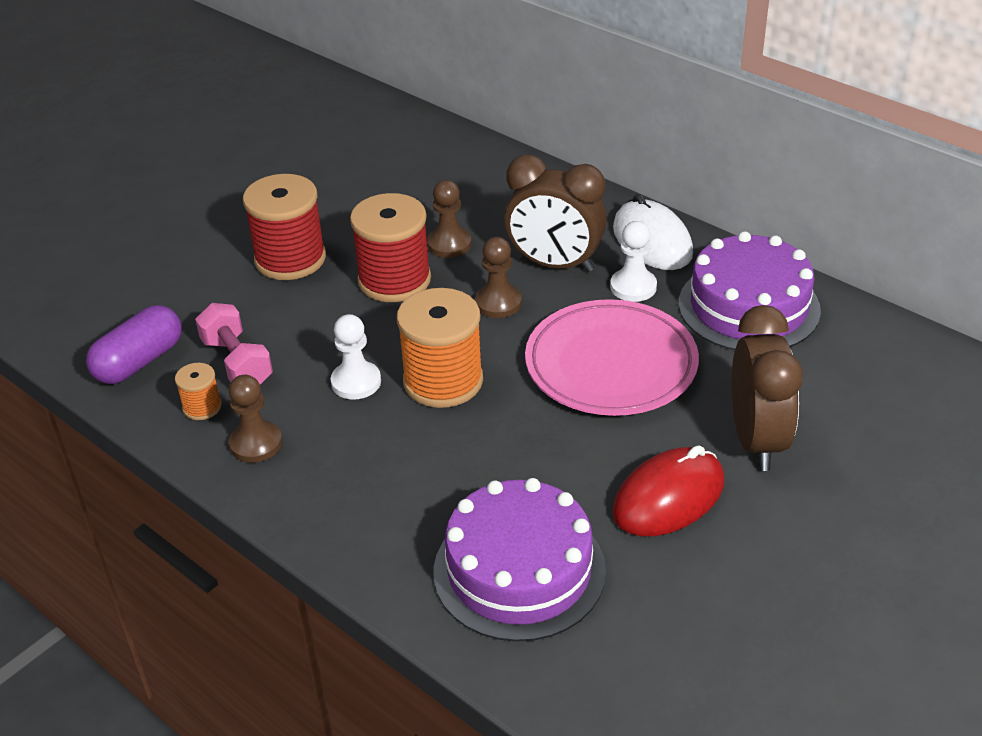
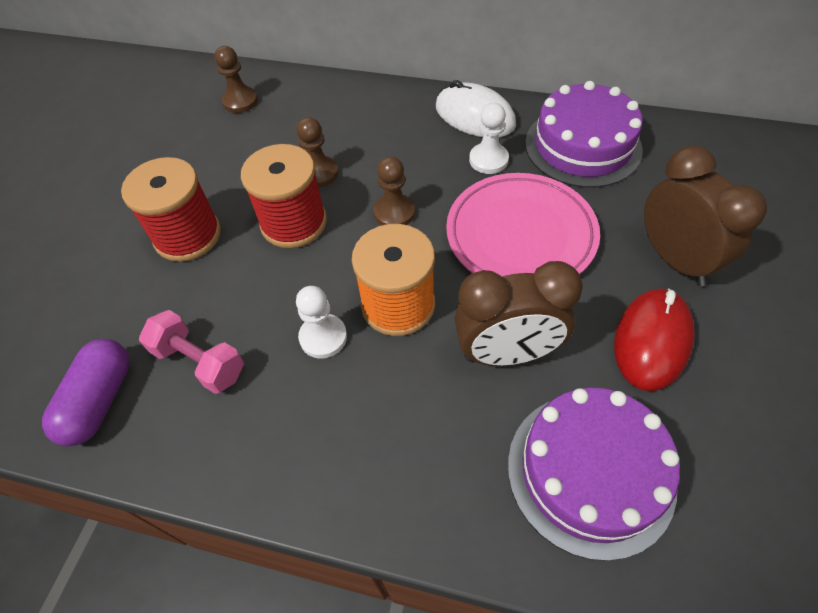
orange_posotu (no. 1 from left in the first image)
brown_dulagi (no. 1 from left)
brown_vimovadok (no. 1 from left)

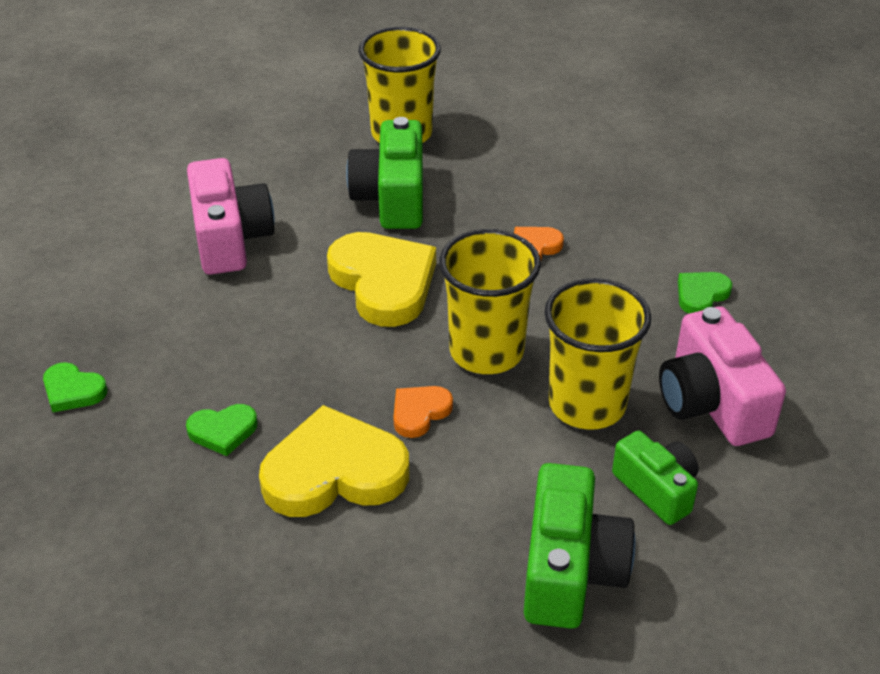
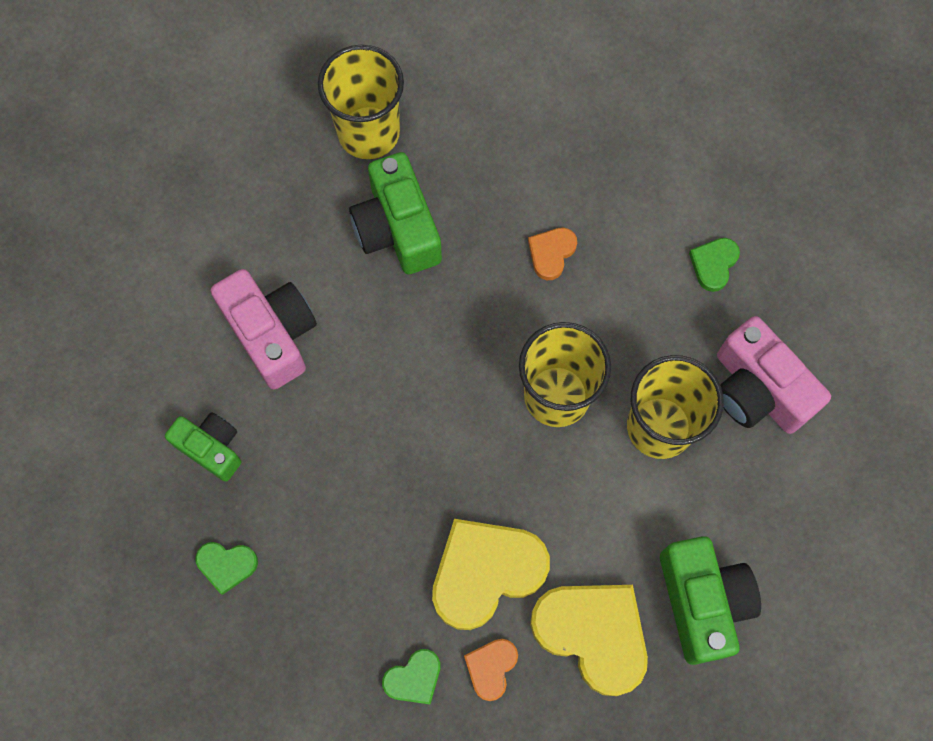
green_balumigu (no. 2 from left)
yellow_balumigu (no. 2 from left)
orange_balumigu (no. 1 from left)
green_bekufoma (no. 1 from left)

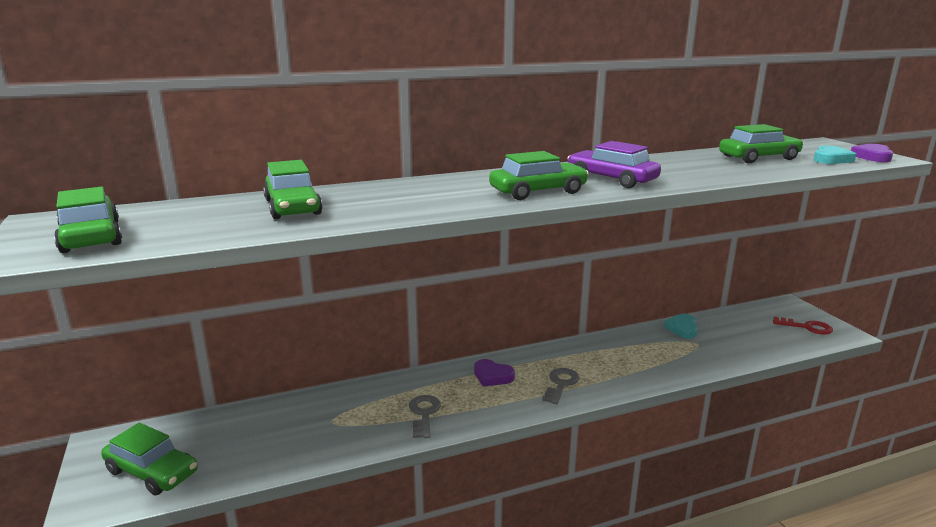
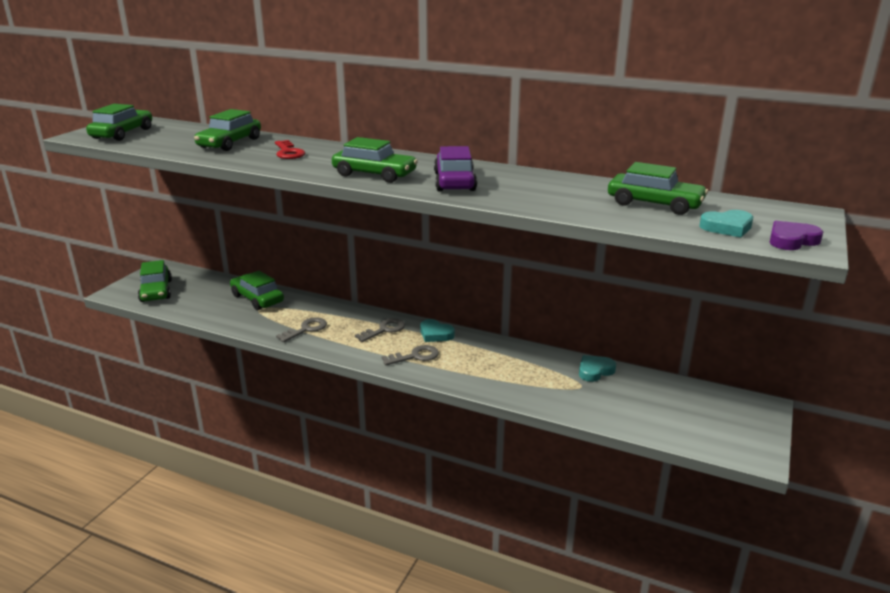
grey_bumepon (no. 2 from left)
red_bumepon
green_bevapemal (no. 4 from left)
turquoise_balumigu (no. 1 from left)

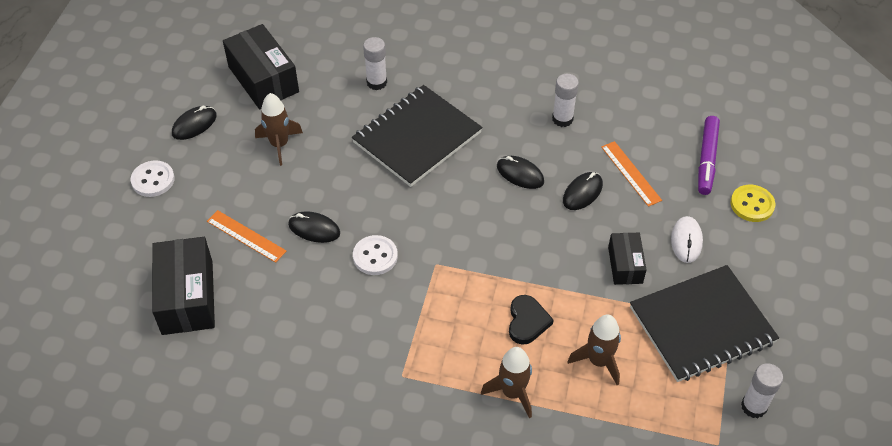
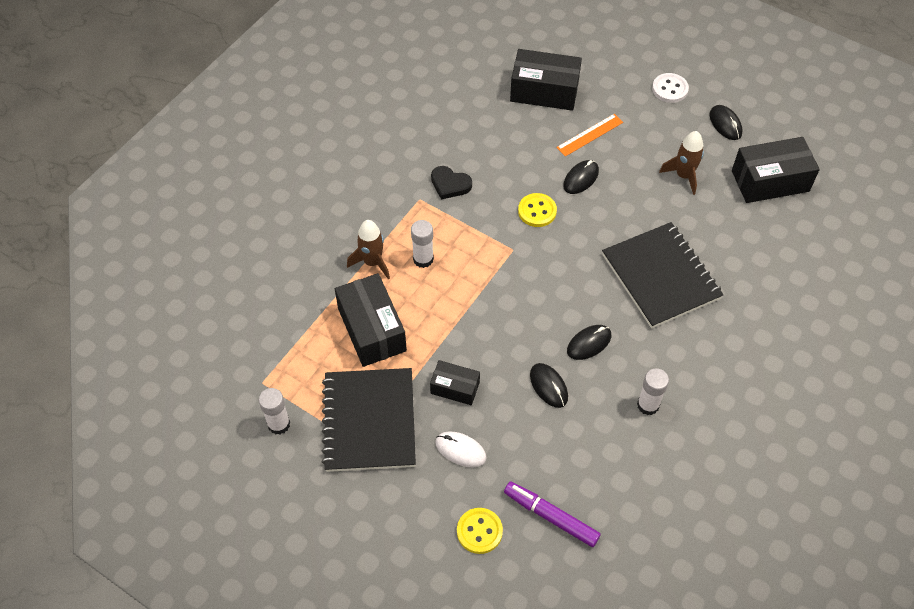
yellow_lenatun (no. 2 from left)
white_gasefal (no. 2 from left)
black_balumigu
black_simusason (no. 1 from left)
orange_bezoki (no. 2 from left in the first image)

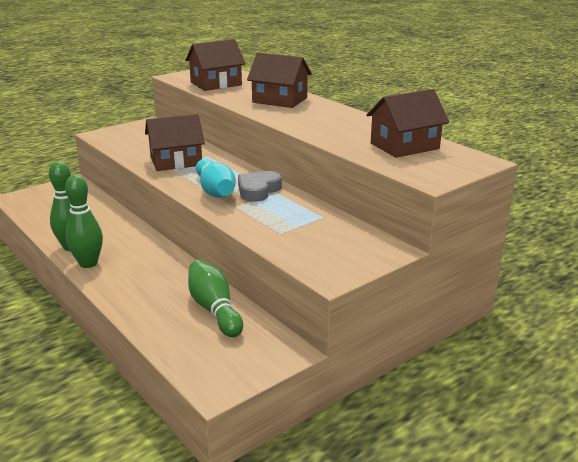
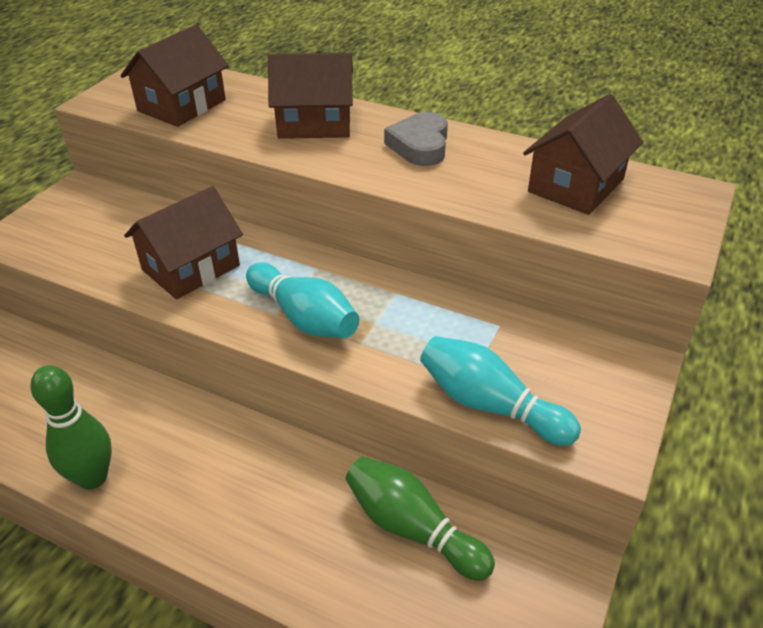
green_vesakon (no. 2 from left in the first image)
grey_balumigu
turquoise_vesakon (no. 2 from left)

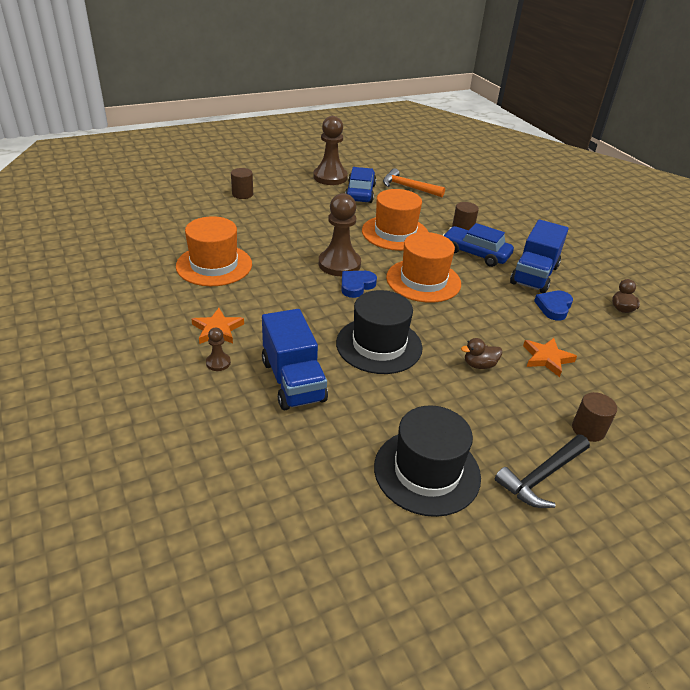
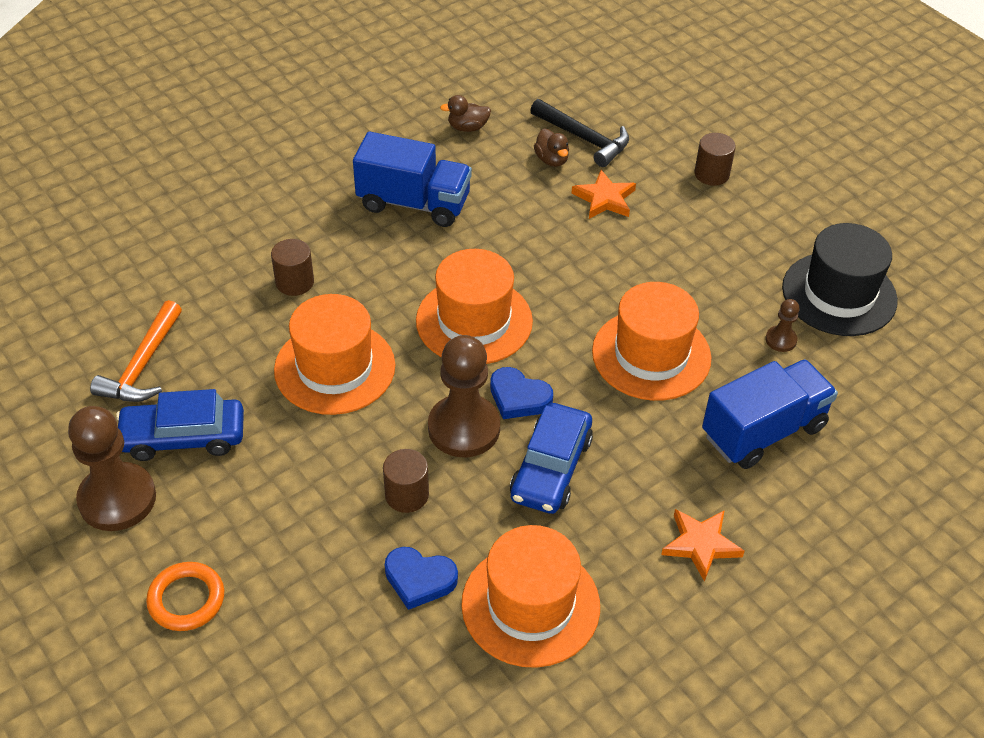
brown_dulagi (no. 3 from left)
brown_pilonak (no. 2 from left)
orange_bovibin (no. 4 from left)
blue_bevapemal (no. 2 from left)
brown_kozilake (no. 2 from left)
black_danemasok
blue_balumigu (no. 1 from left)
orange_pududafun

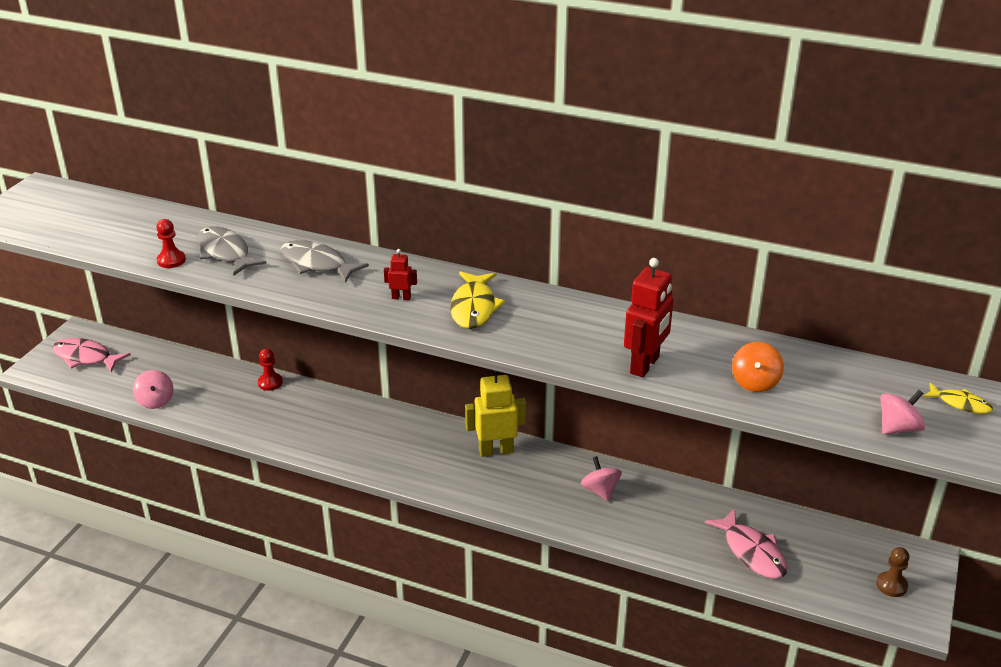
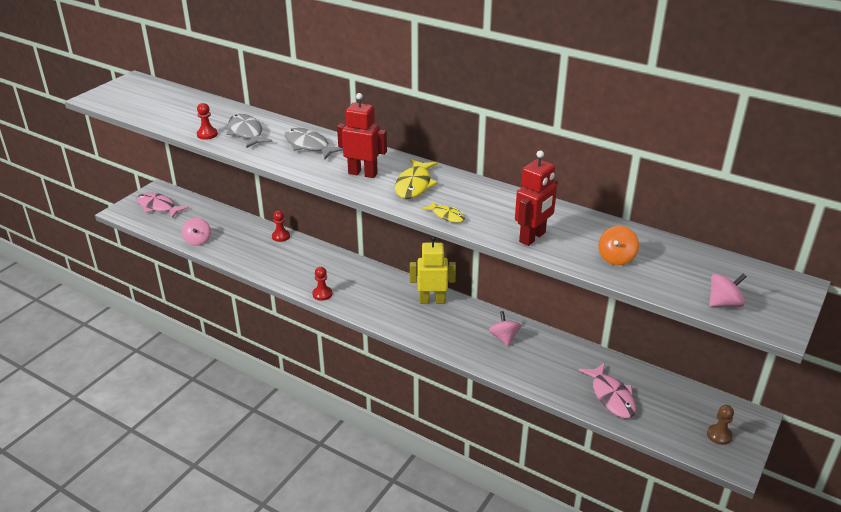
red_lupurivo (no. 1 from left)
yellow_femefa (no. 2 from left)
red_dulagi (no. 3 from left)

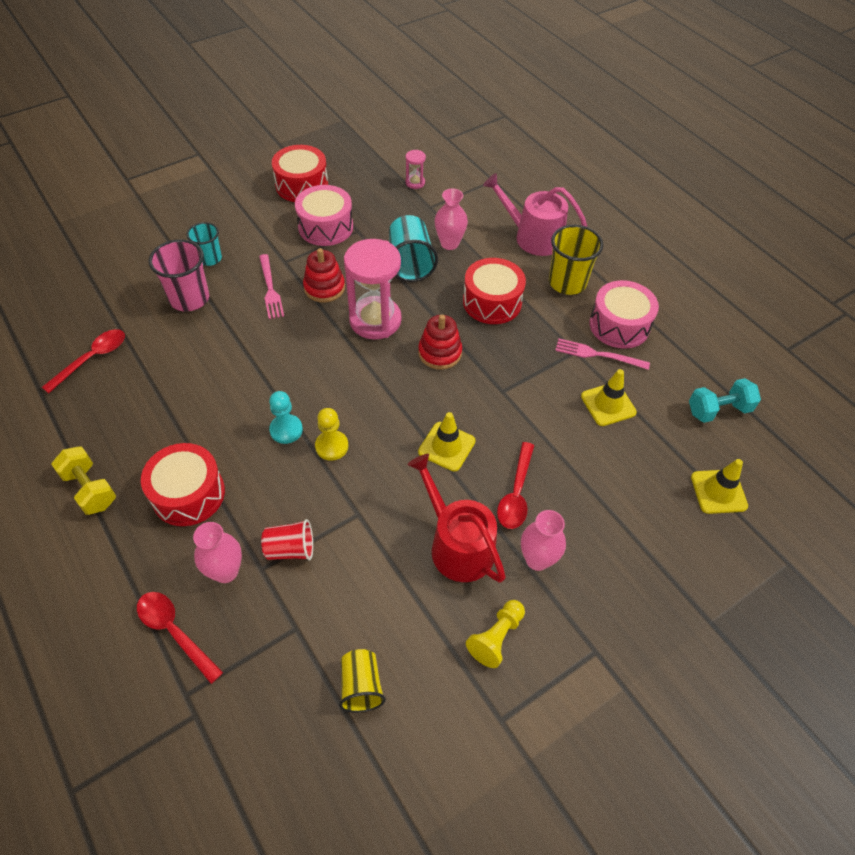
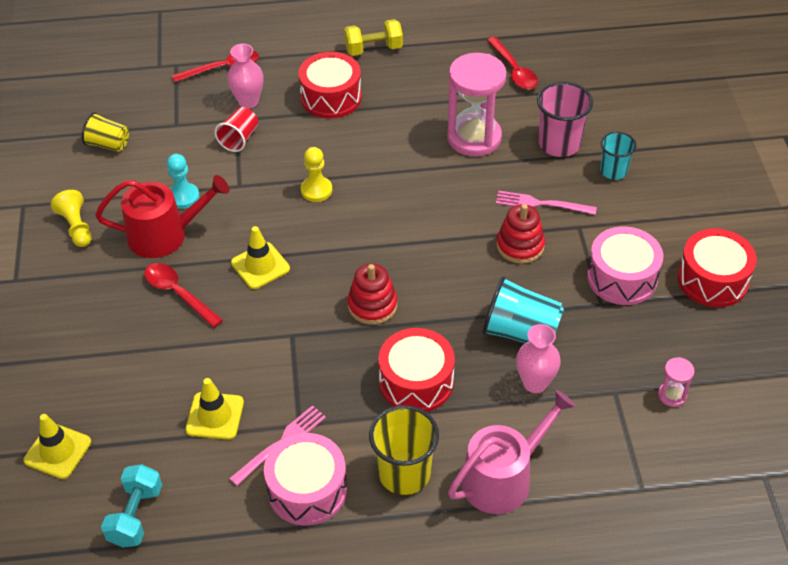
turquoise_dulagi
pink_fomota (no. 1 from left)
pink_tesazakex (no. 3 from left in the first image)

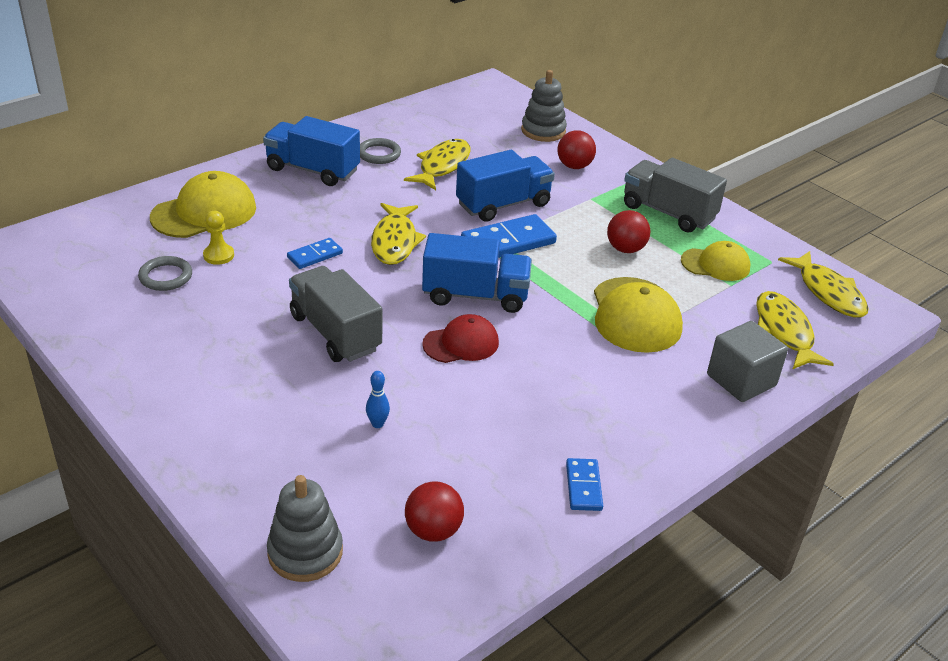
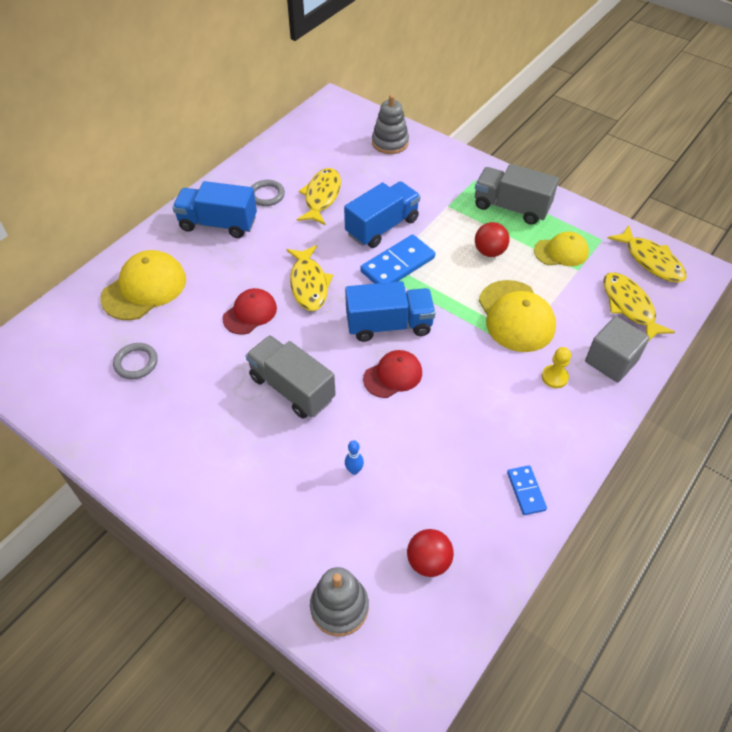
yellow_dulagi
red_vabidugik (no. 1 from left)
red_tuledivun (no. 2 from left in the first image)

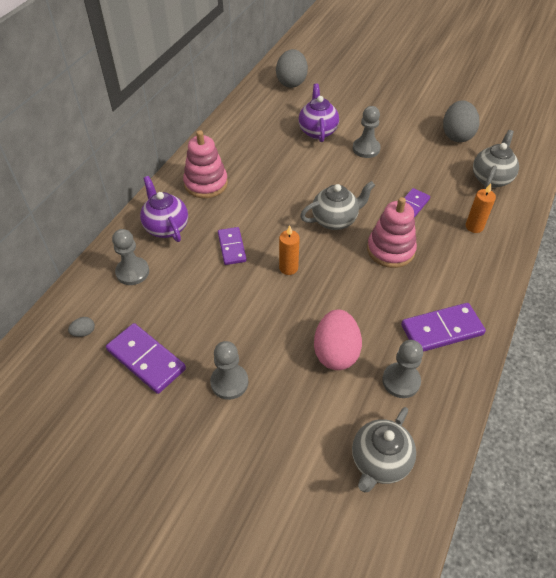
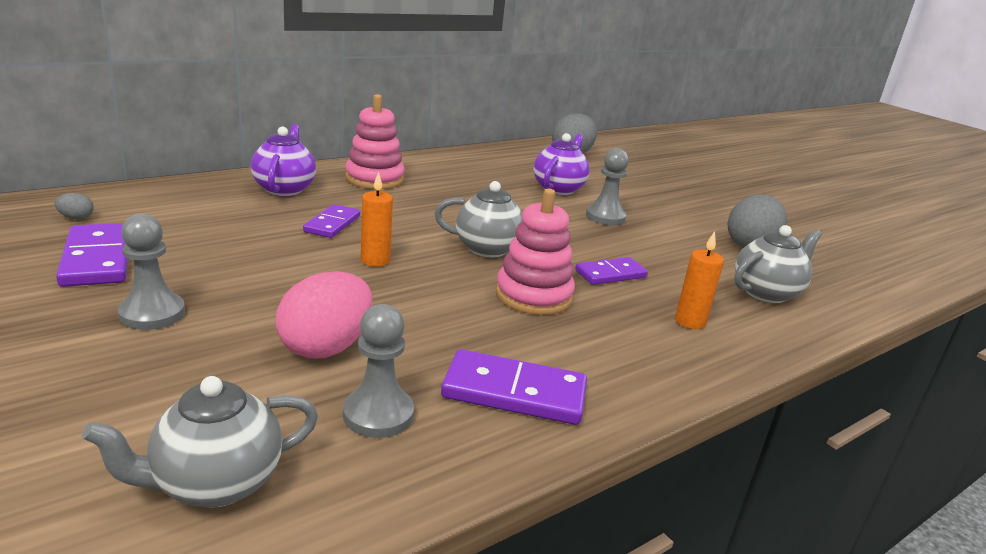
grey_dulagi (no. 1 from left in the first image)

